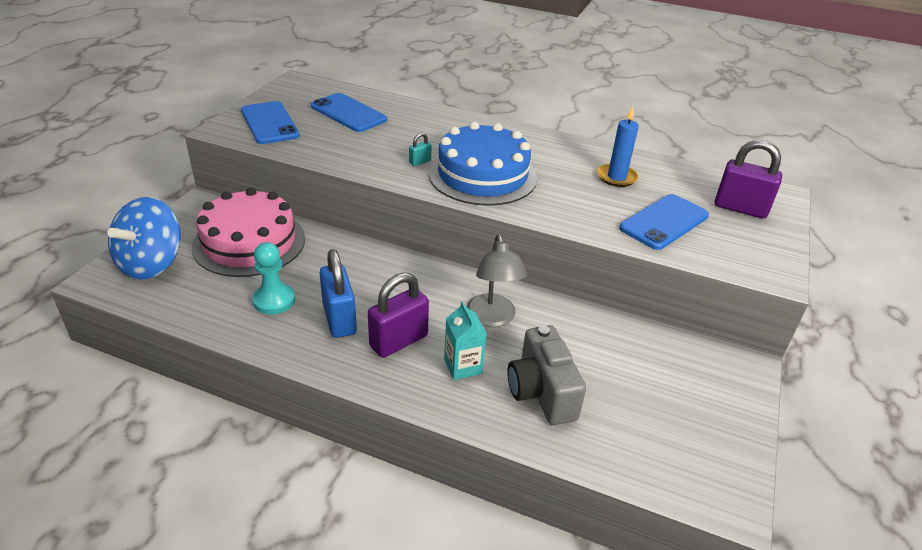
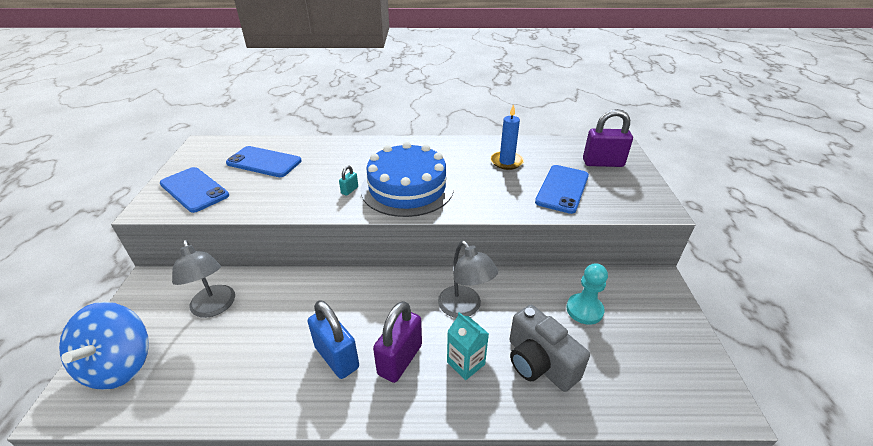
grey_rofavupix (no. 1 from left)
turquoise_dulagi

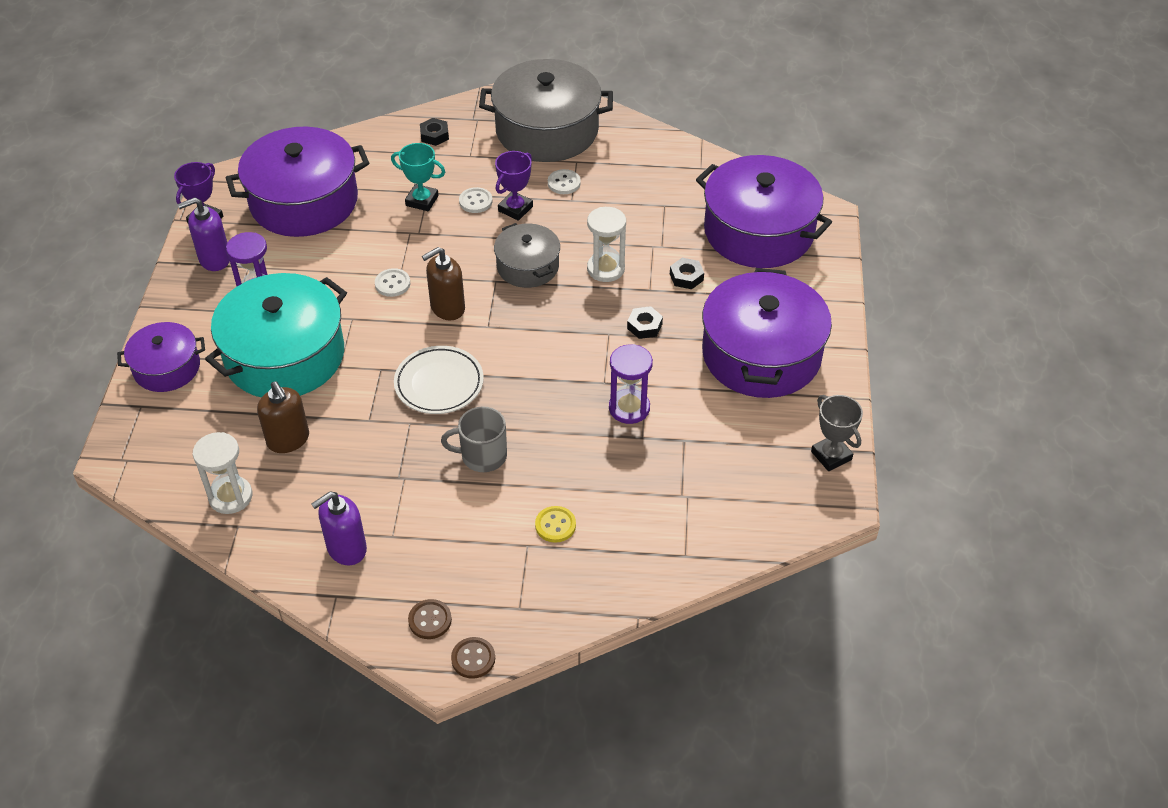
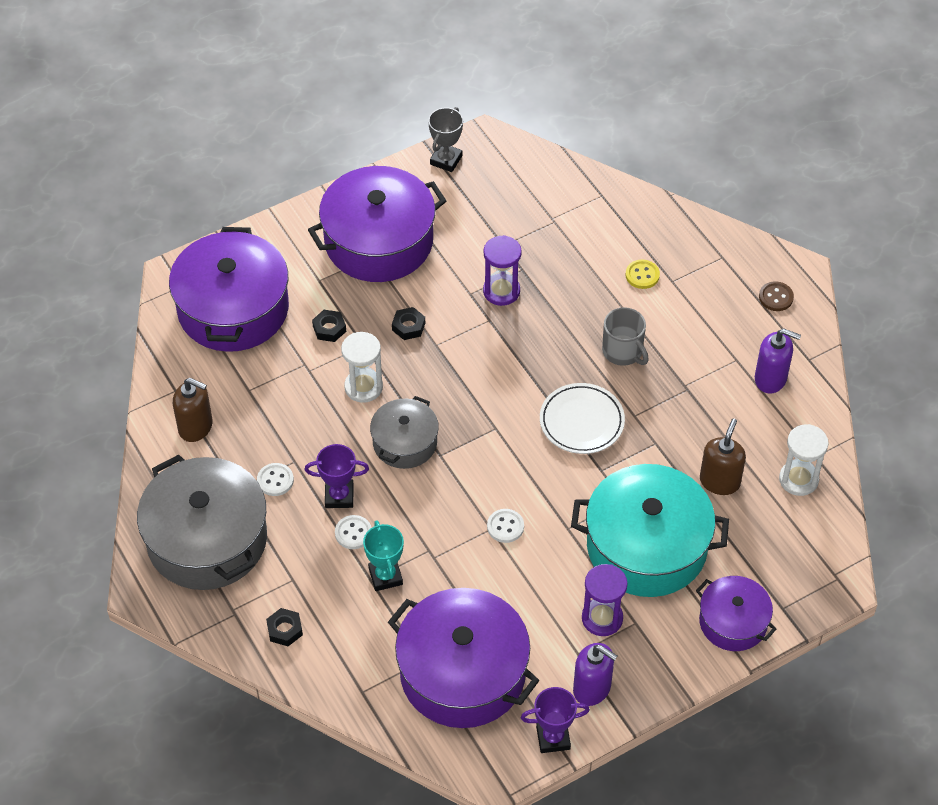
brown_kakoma (no. 1 from left)
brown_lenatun (no. 2 from left in the first image)

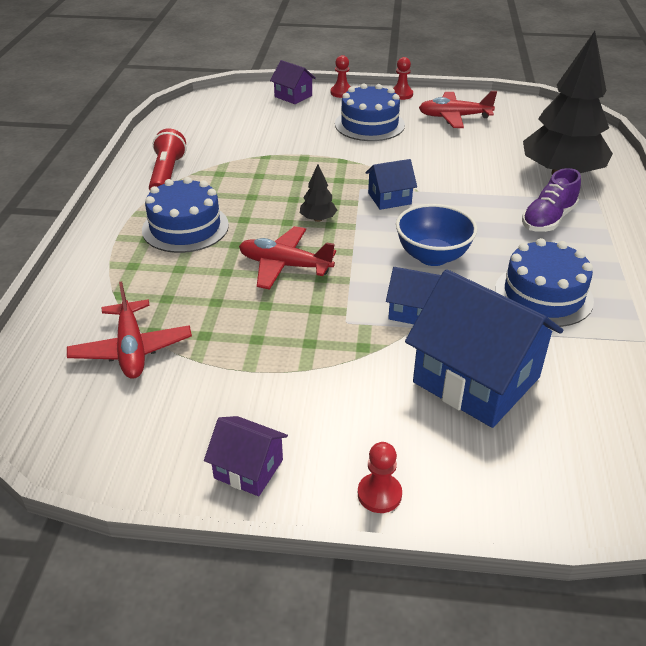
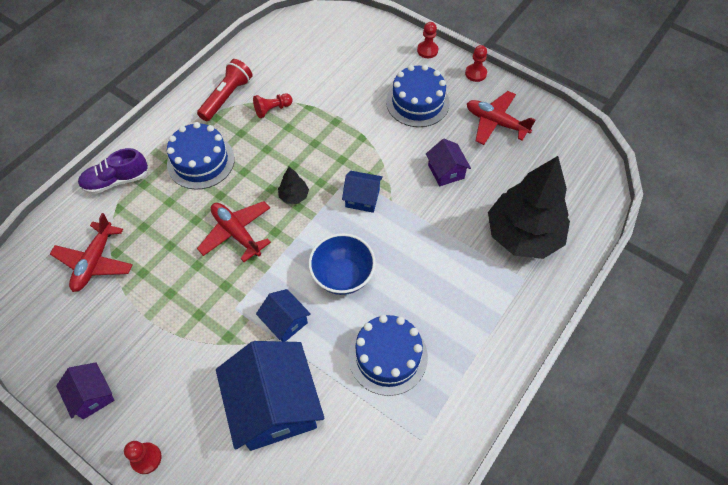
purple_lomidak (no. 2 from left)
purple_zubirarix
red_dulagi (no. 2 from left)

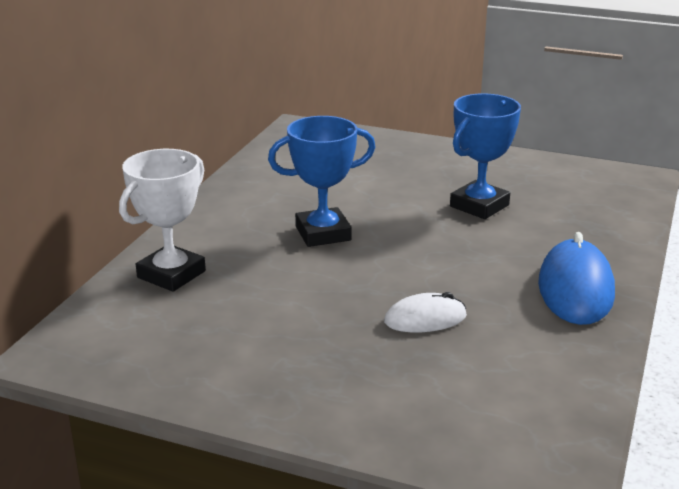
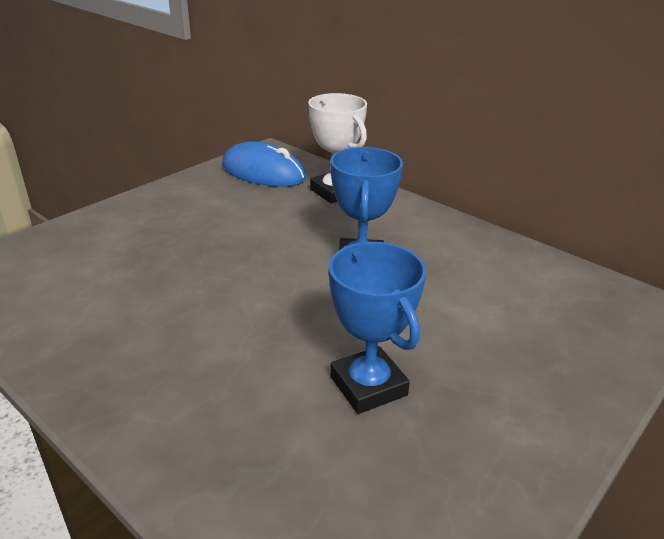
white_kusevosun
blue_kusevosun

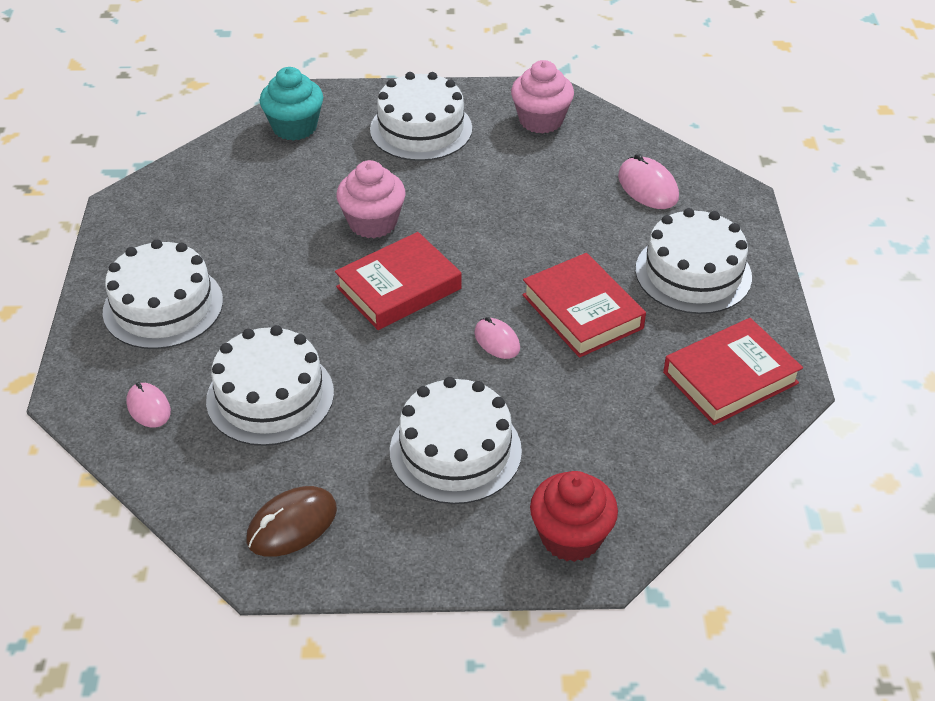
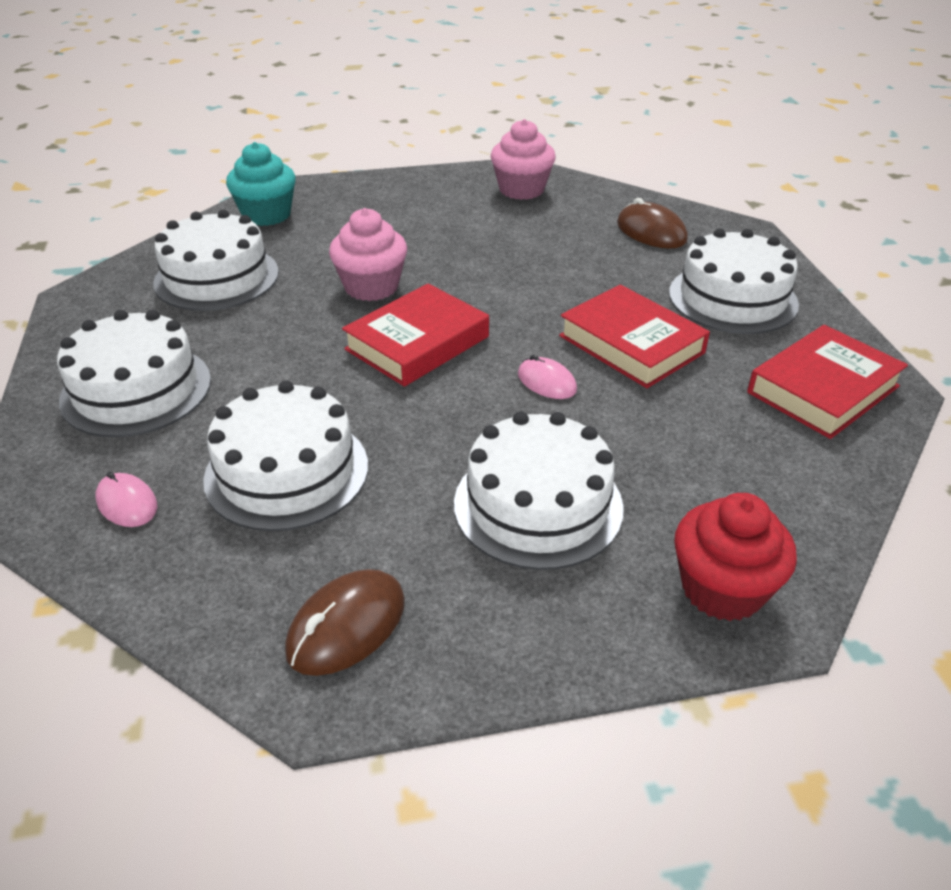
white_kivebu (no. 2 from left)
brown_kusevosun (no. 2 from left)

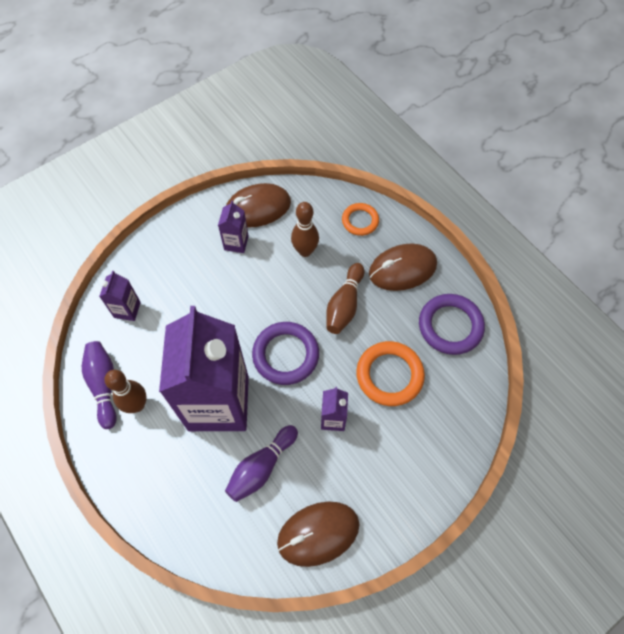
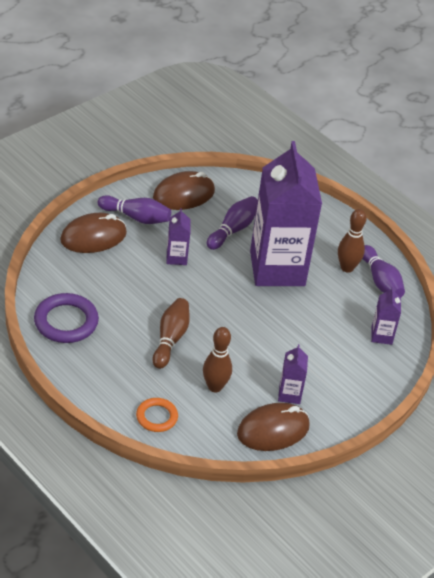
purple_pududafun (no. 1 from left in the first image)
orange_pududafun (no. 2 from left in the first image)
brown_kusevosun (no. 1 from left)
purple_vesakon (no. 1 from left)

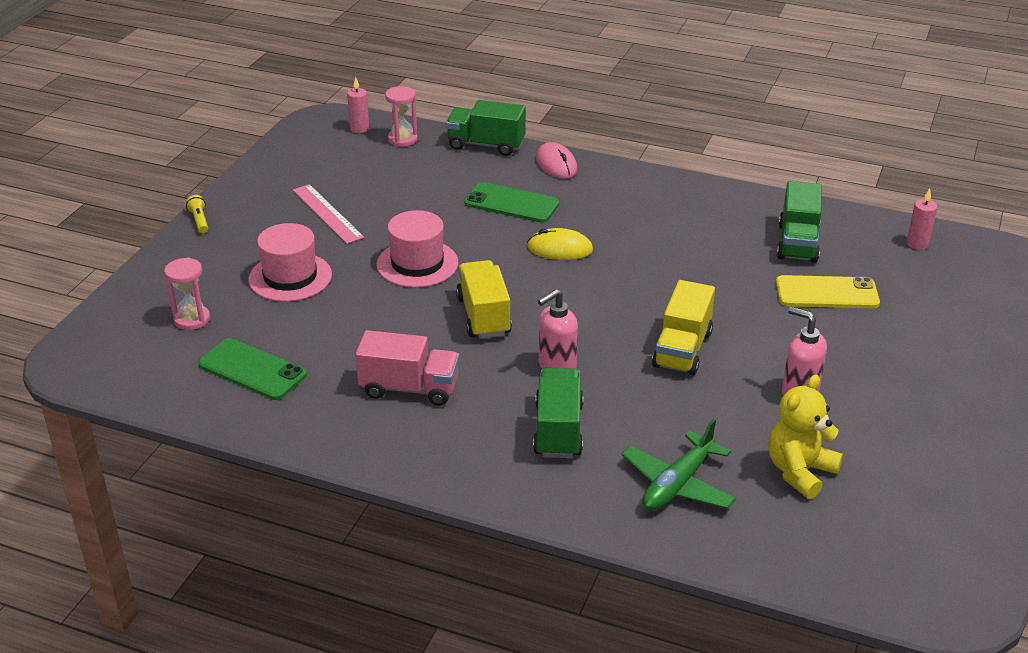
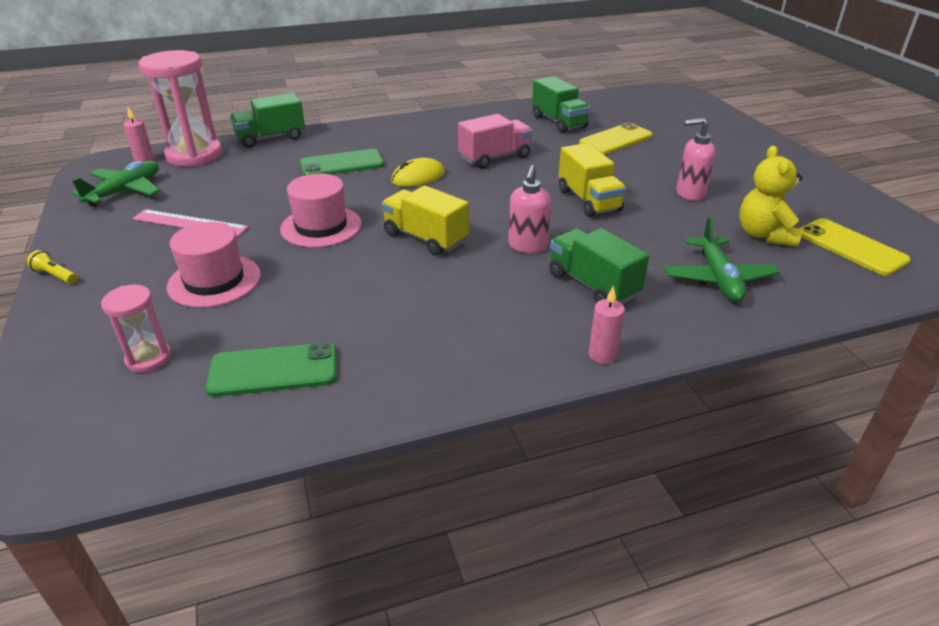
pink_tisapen
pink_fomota (no. 2 from left)
pink_kusevosun
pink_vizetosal (no. 2 from left)
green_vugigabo (no. 1 from left)
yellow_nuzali (no. 2 from left)

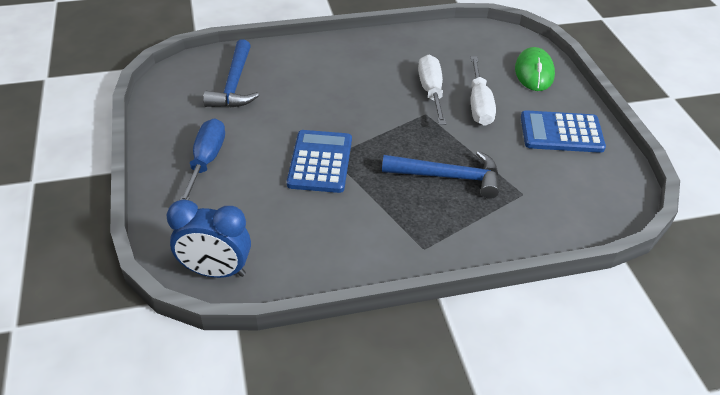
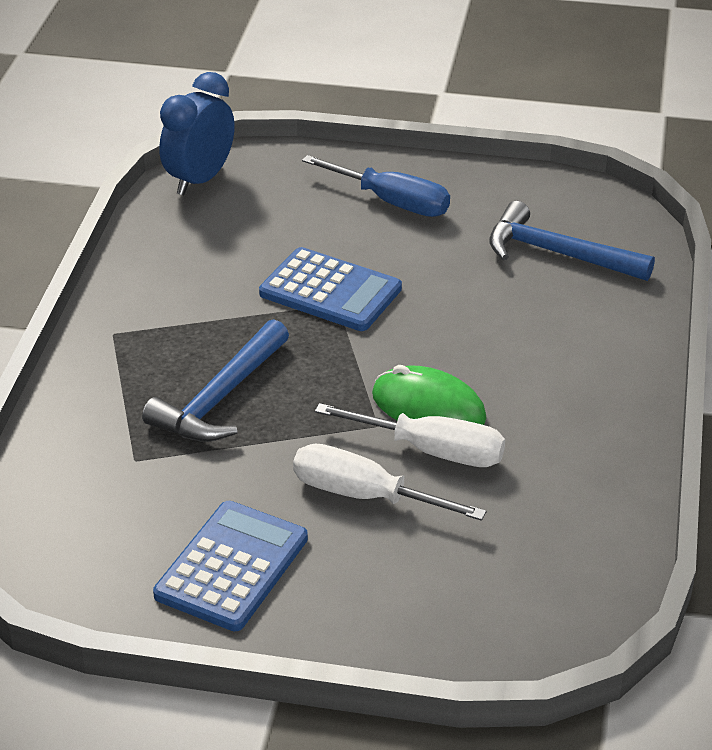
green_kusevosun

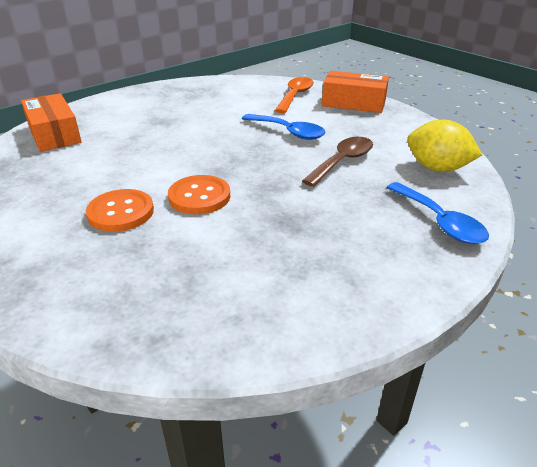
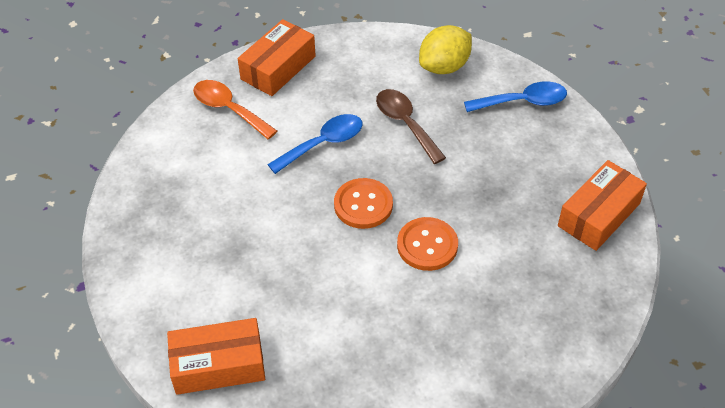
orange_lenatun (no. 1 from left)
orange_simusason (no. 3 from left)

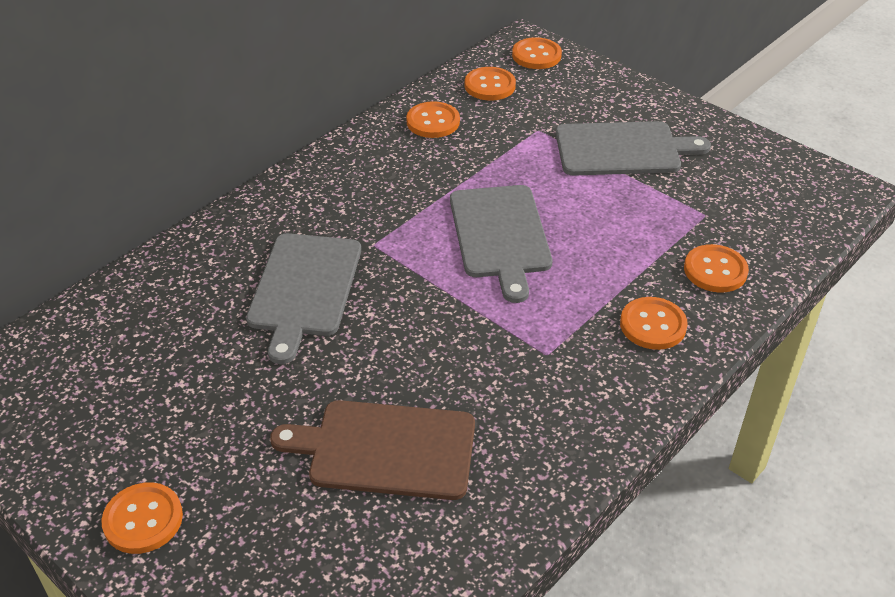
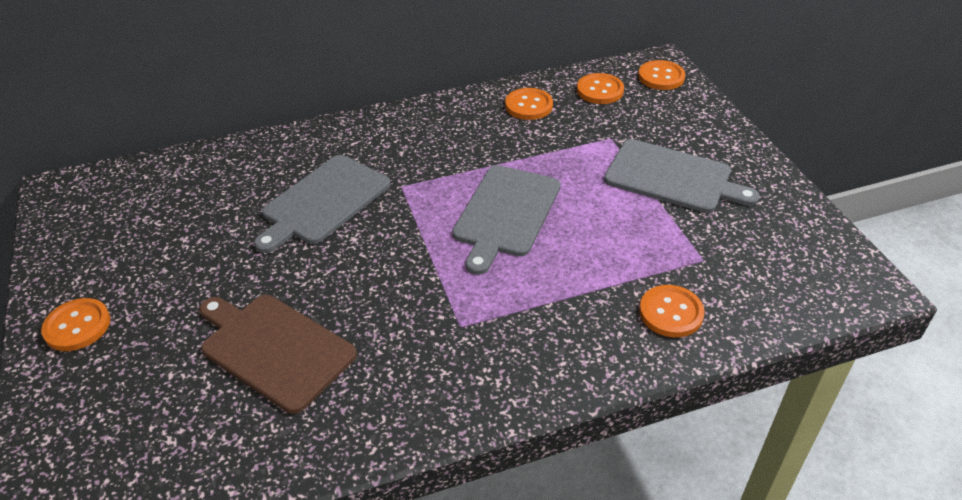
orange_lenatun (no. 5 from left in the first image)

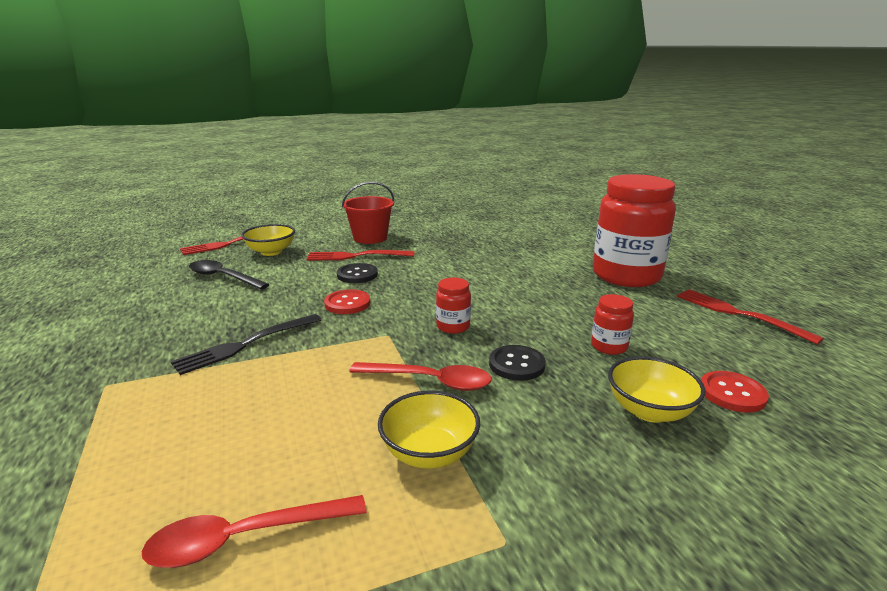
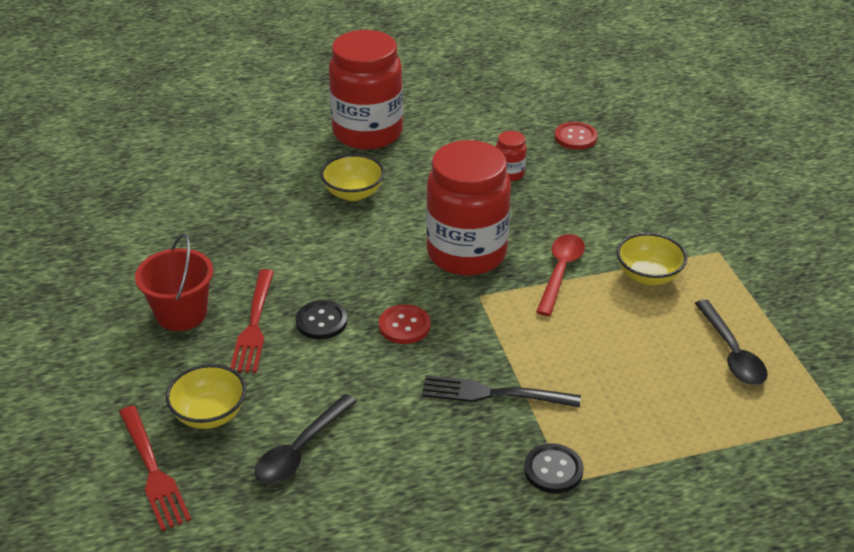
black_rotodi (no. 2 from left)
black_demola
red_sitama (no. 2 from left)
black_lenatun (no. 2 from left)
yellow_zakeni (no. 2 from left)
red_demola (no. 3 from left in the first image)

